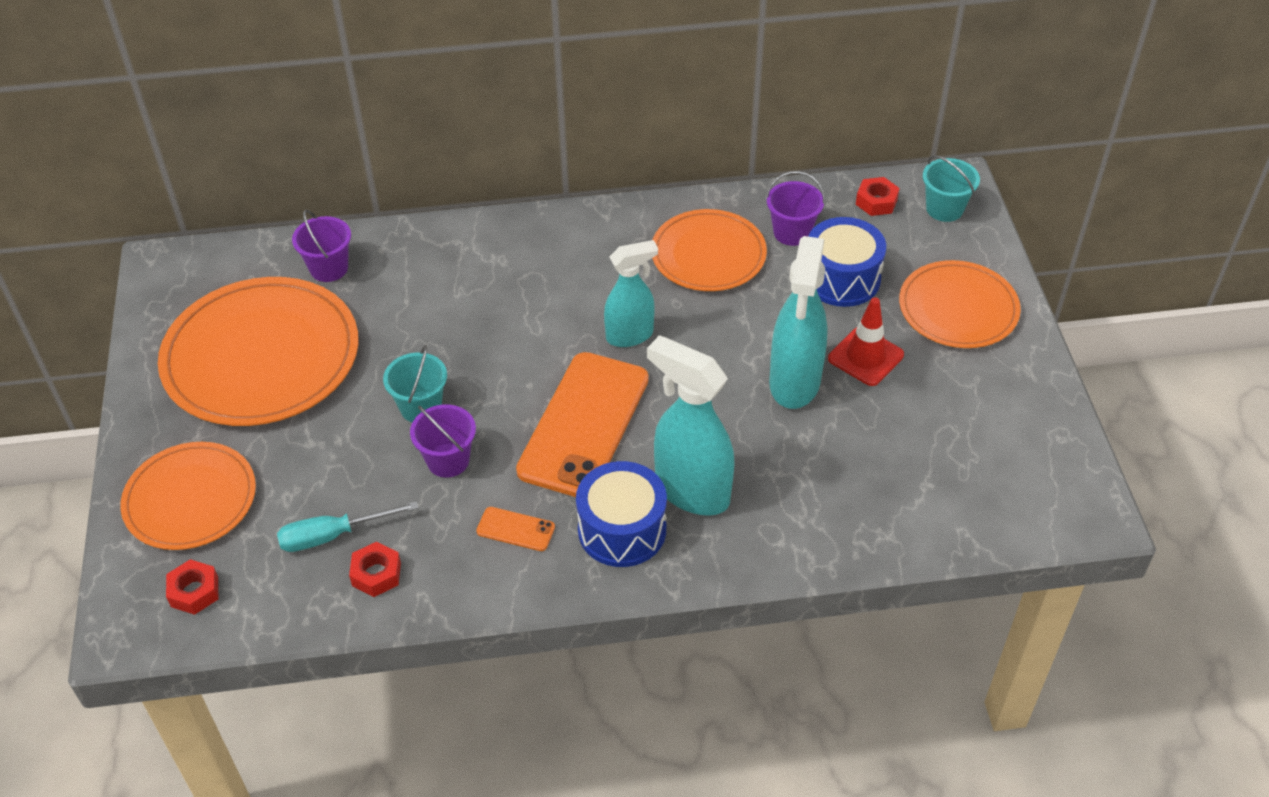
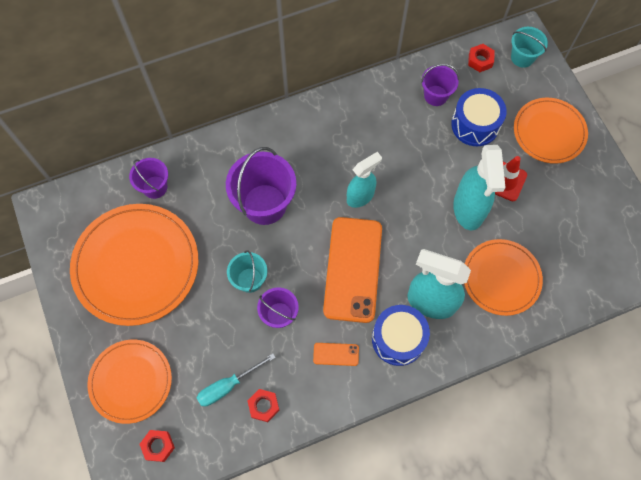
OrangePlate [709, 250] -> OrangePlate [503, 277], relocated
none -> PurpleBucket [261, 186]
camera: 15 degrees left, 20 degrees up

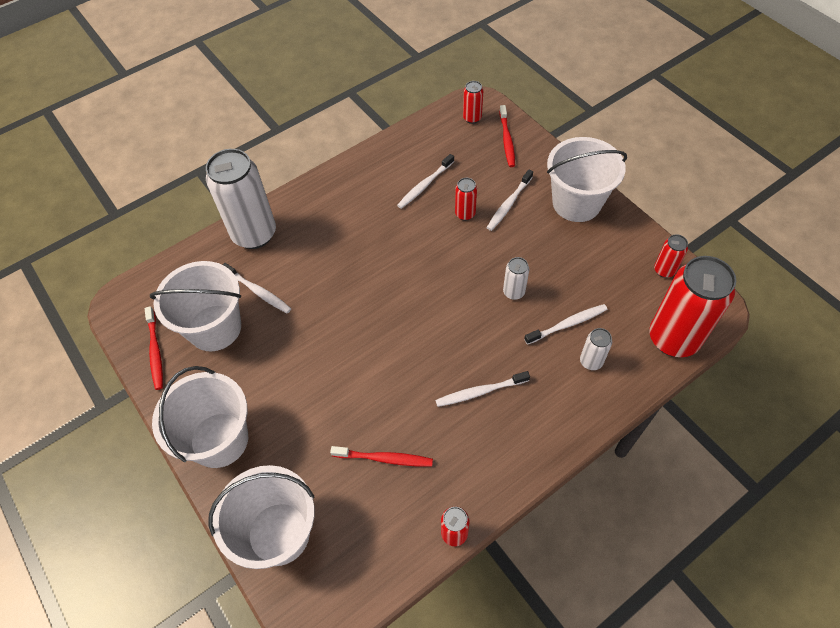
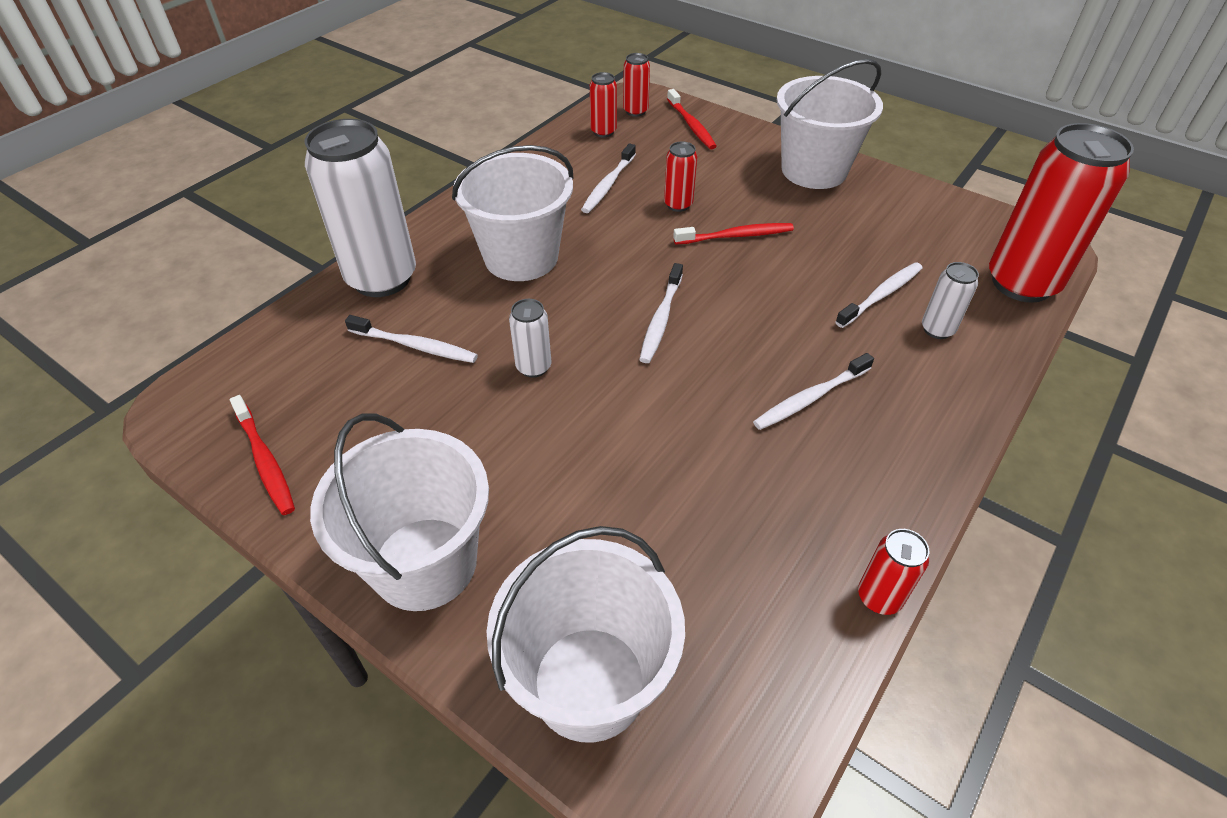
WhiteToothbrush [510, 200] -> WhiteToothbrush [661, 313], relocated
RedCan [671, 256] -> RedCan [603, 104], relocated
WhiteCan [516, 278] -> WhiteCan [530, 338], relocated
WhiteBucket [195, 306] -> WhiteBucket [512, 213], relocated
RedToothbrush [381, 456] -> RedToothbrush [733, 234], relocated
camera: 20 degrees left, 10 degrees down

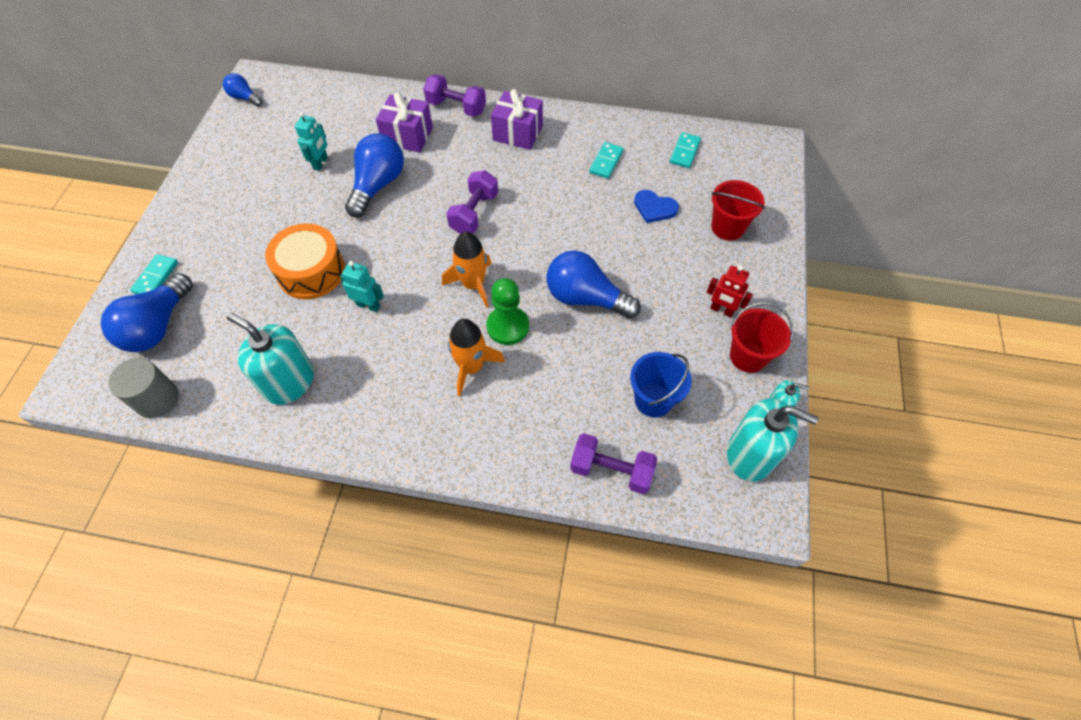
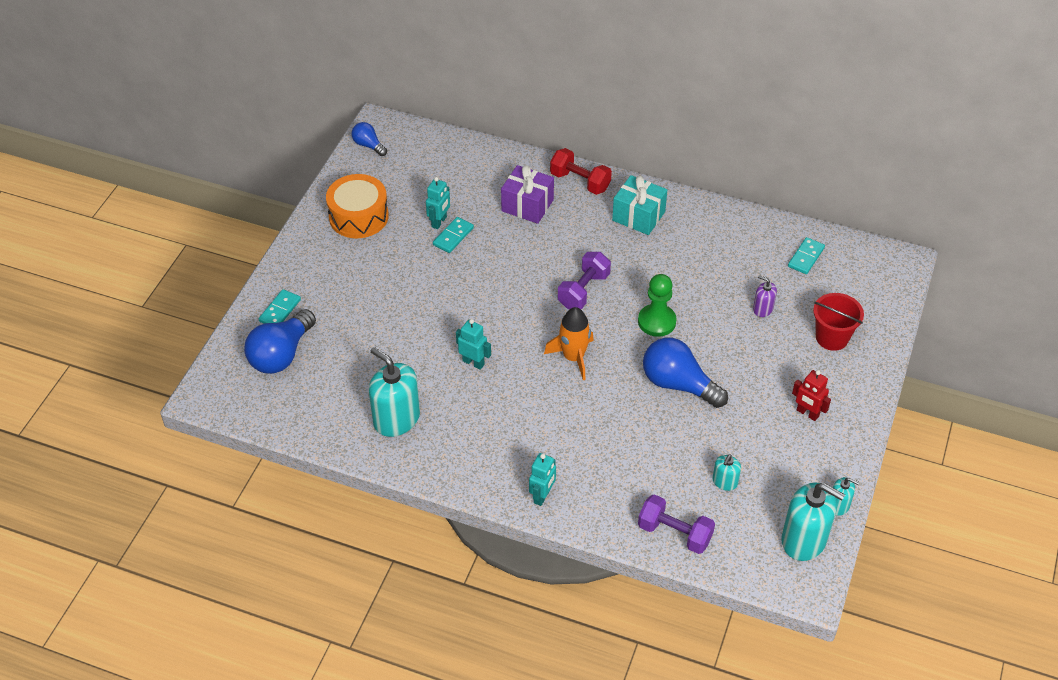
PurpleDumbbell [455, 96] -> RedDumbbell [581, 171]
PurpleGift [517, 119] -> TurquoiseGift [639, 205]
BlueLightBulb [374, 176] -> none
TurquoiseDomino [606, 160] -> TurquoiseDomino [453, 235], relocated
BlueHeart [656, 206] -> PurpleSoapDispenser [765, 296]
OrangeDrum [305, 261] -> OrangeDrum [357, 206], relocated
GreenPawn [507, 311] -> GreenPawn [657, 305], relocated
RedBucket [761, 337] -> none
OrangeRocket [476, 357] -> none
BlueBucket [661, 384] -> TurquoiseSoapDispenser [727, 472]
GreyCylinder [144, 388] -> none
none -> TurquoiseRobot [542, 479]
camera: 10 degrees right, 10 degrees down

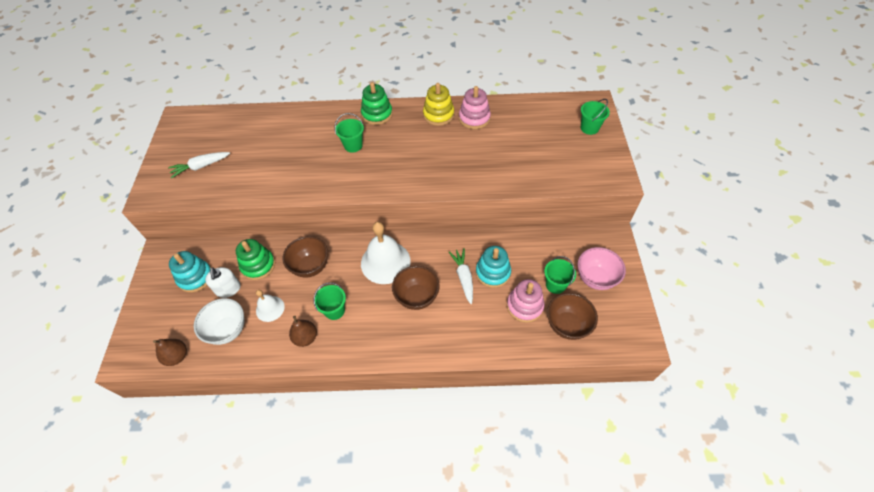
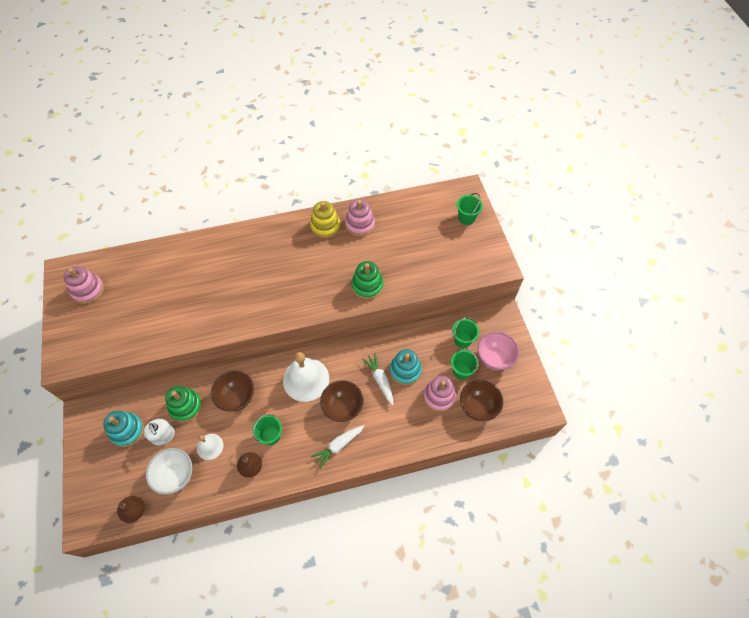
GreenStackingToy [377, 103] -> GreenStackingToy [367, 280], relocated
GreenBucket [349, 133] -> GreenBucket [465, 332], relocated
WhiteCarrot [199, 165] -> WhiteCarrot [337, 447], relocated
none -> PinkStackingToy [84, 285]
camera: 15 degrees left, 5 degrees up

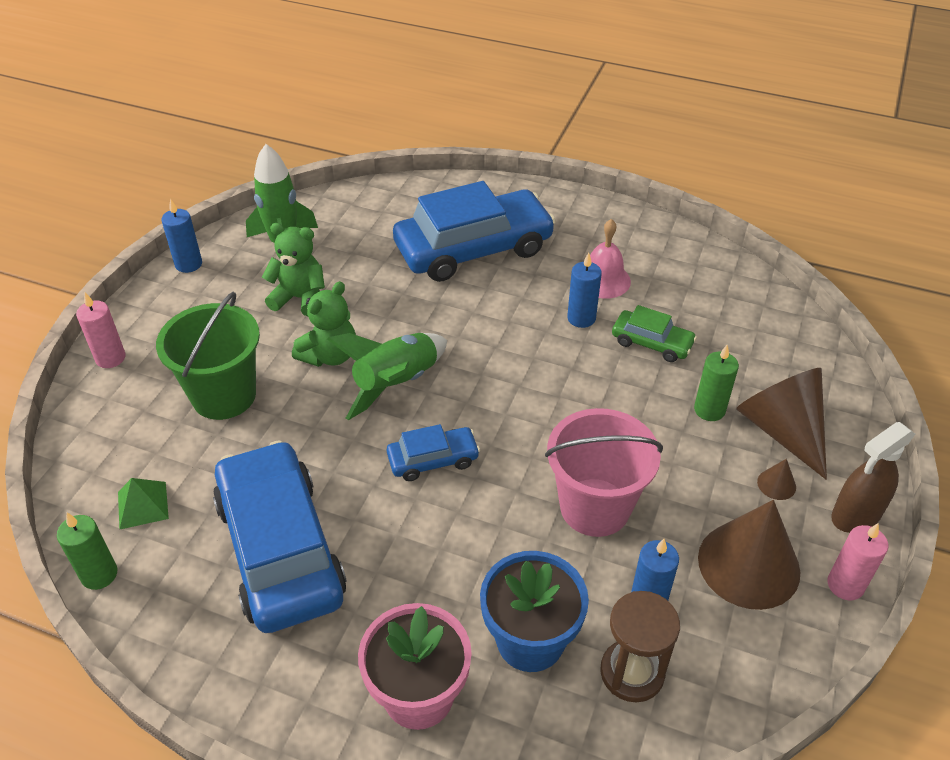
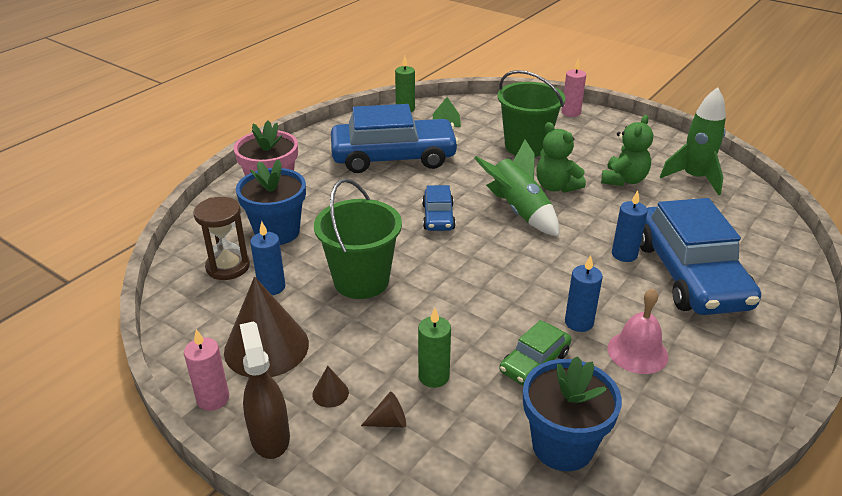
BlueCandle [181, 236] -> BlueCandle [630, 226], relocated
BrownCone [781, 424] -> BrownCone [383, 409], x0.41
PinkBucket [604, 472] -> GreenBucket [358, 238]
none -> BlueFlowerPot [572, 413]
camera: 105 degrees right, 10 degrees down

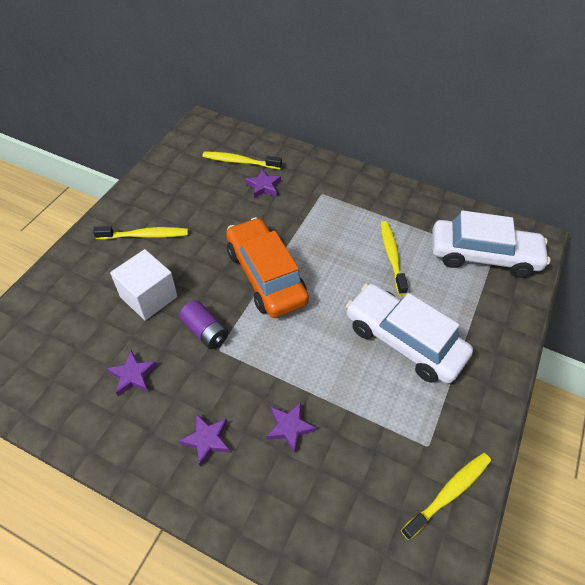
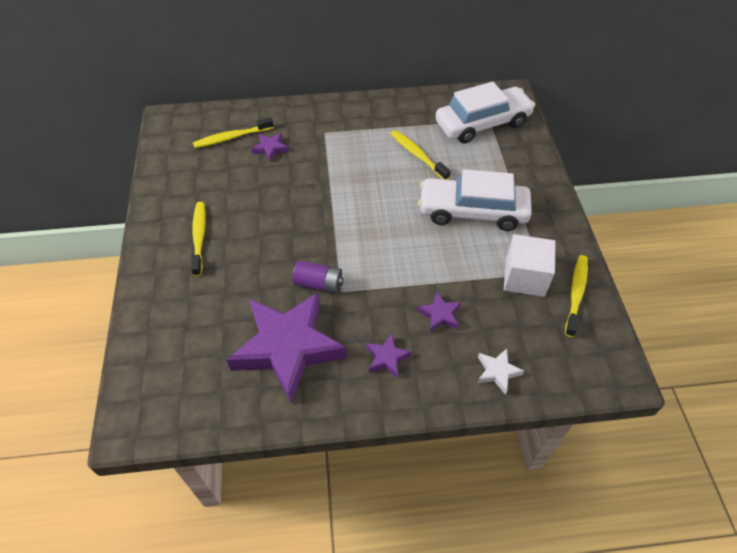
OrangeCar [267, 267] -> none
YellowToothbrush [140, 233] -> YellowToothbrush [198, 239], 60 degrees counterclockwise
WhiteCube [144, 285] -> WhiteCube [529, 265], relocated
PurpleStar [132, 373] -> PurpleStar [286, 347], x2.49
none -> WhiteStar [501, 371]
camera: 30 degrees left, 0 degrees up

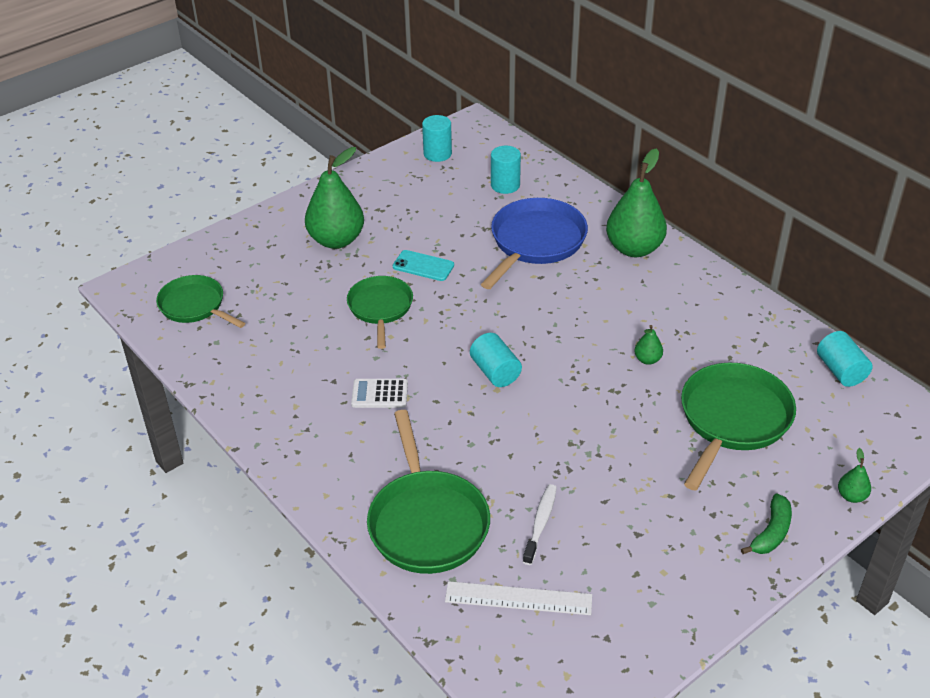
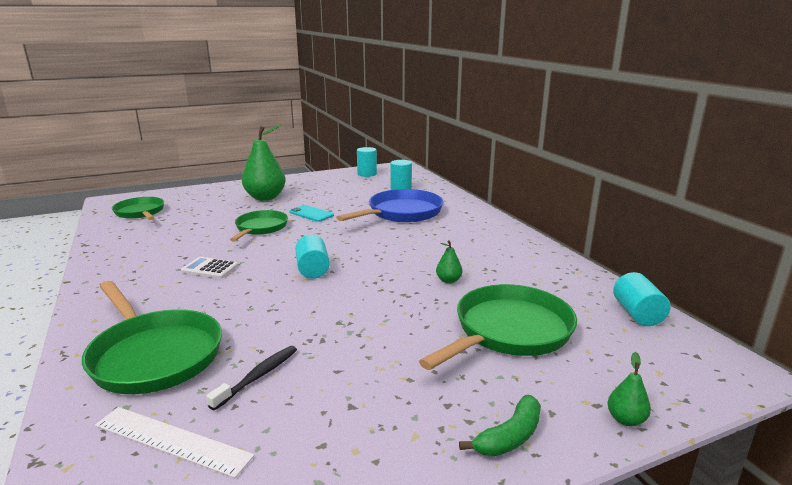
GreenPear [636, 202] -> none
GreenPan [428, 492] -> GreenPan [152, 337], 45 degrees counterclockwise
WhiteToothbrush [540, 524] -> BlackToothbrush [251, 378]
camera: 15 degrees right, 20 degrees down

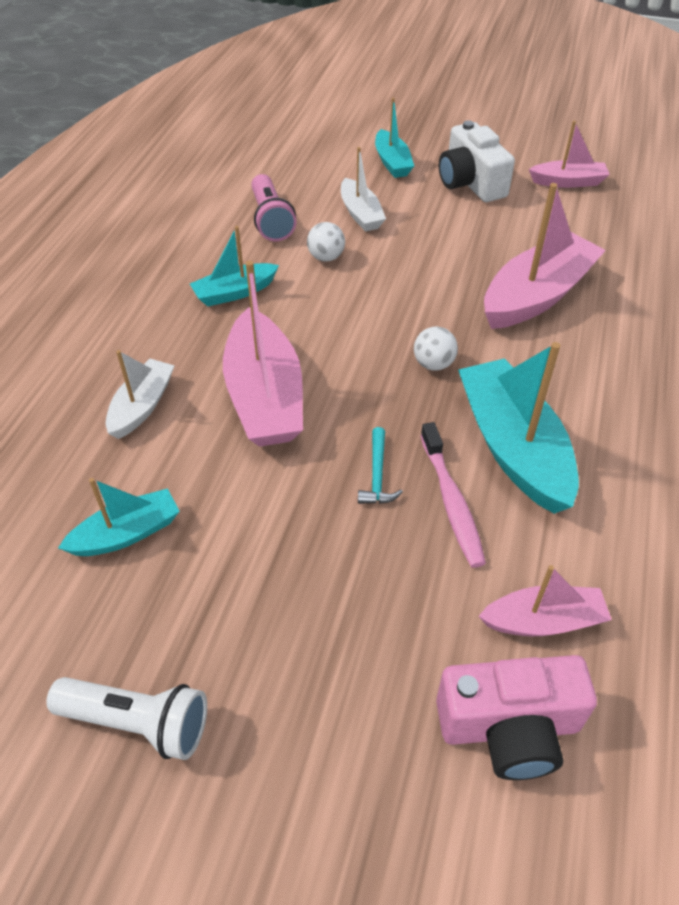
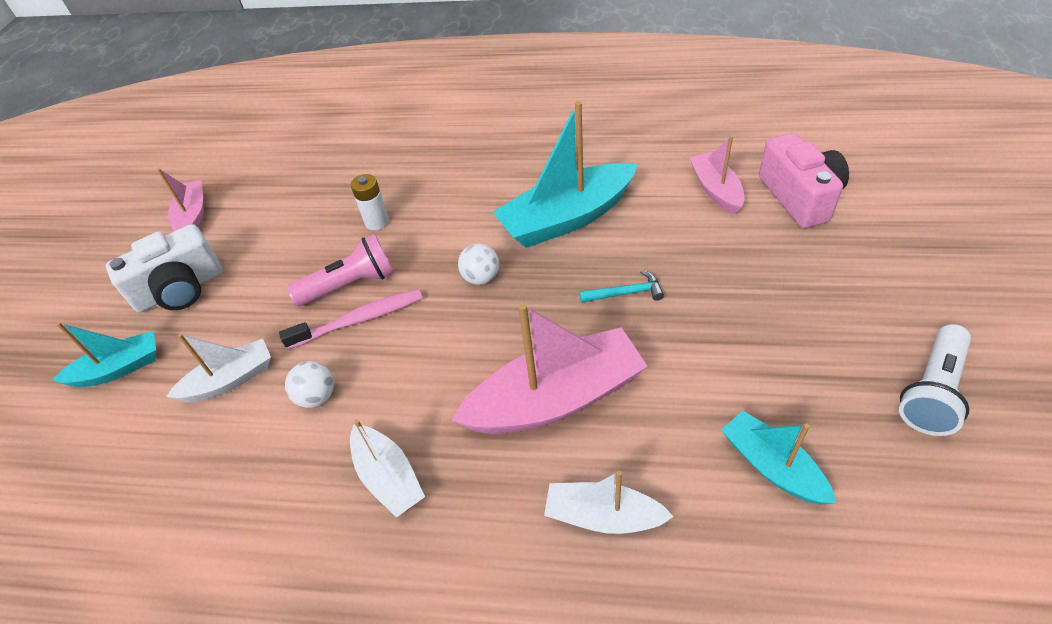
PinkFlashlight [274, 208] -> PinkFlashlight [340, 270], relocated
PinkBoat [545, 256] -> WhiteBattery [370, 202]
TurquoiseBoat [234, 266] -> WhiteBoat [387, 468]
PinkToothbrush [453, 495] -> PinkToothbrush [351, 319], relocated
WhiteFlashlight [126, 718] -> WhiteFlashlight [935, 380], 150 degrees counterclockwise
camera: 95 degrees left, 0 degrees up

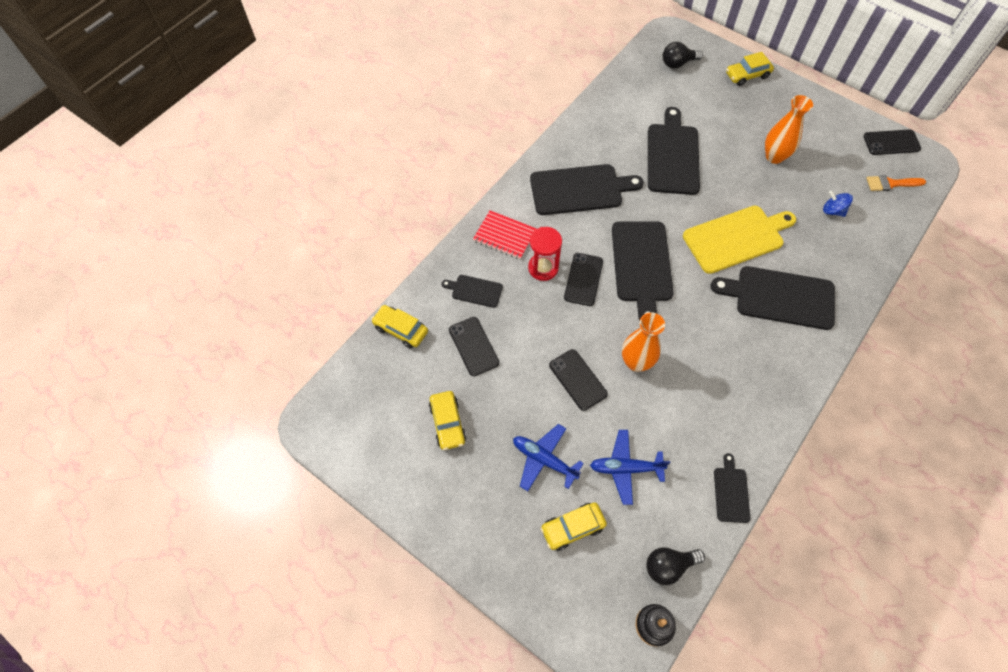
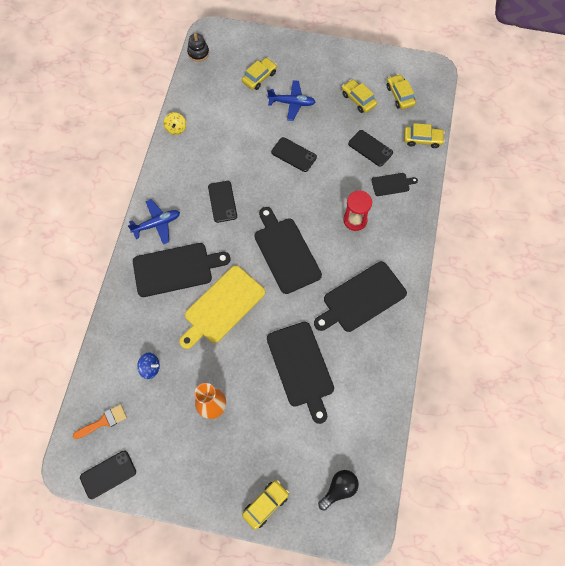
RedNotebook [505, 235] -> none
BlackPhone [583, 279] -> BlackPhone [222, 202], relocated
OrangeVase [643, 342] -> none
BluePlane [630, 467] -> BluePlane [154, 221], relocated
BlackCuttingBoard [732, 488] -> YellowSpinningTop [175, 123]
BlackLightBulb [675, 566] -> none
none -> YellowCar [401, 91]
camera: 155 degrees right, 5 degrees up

